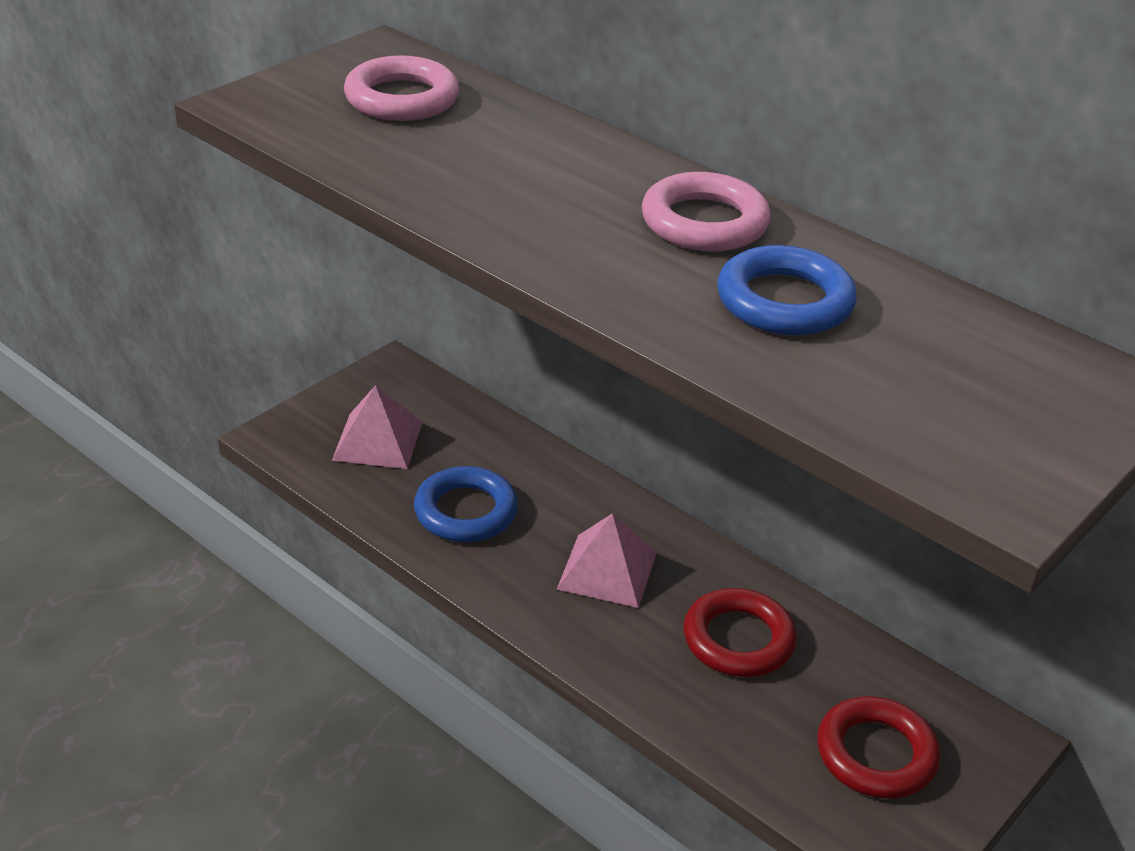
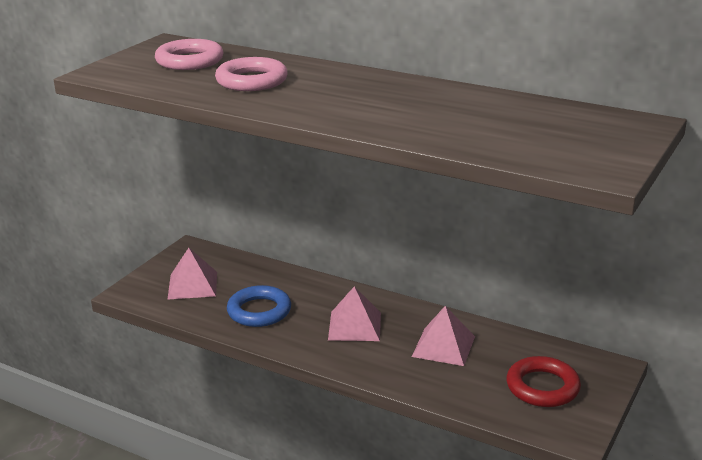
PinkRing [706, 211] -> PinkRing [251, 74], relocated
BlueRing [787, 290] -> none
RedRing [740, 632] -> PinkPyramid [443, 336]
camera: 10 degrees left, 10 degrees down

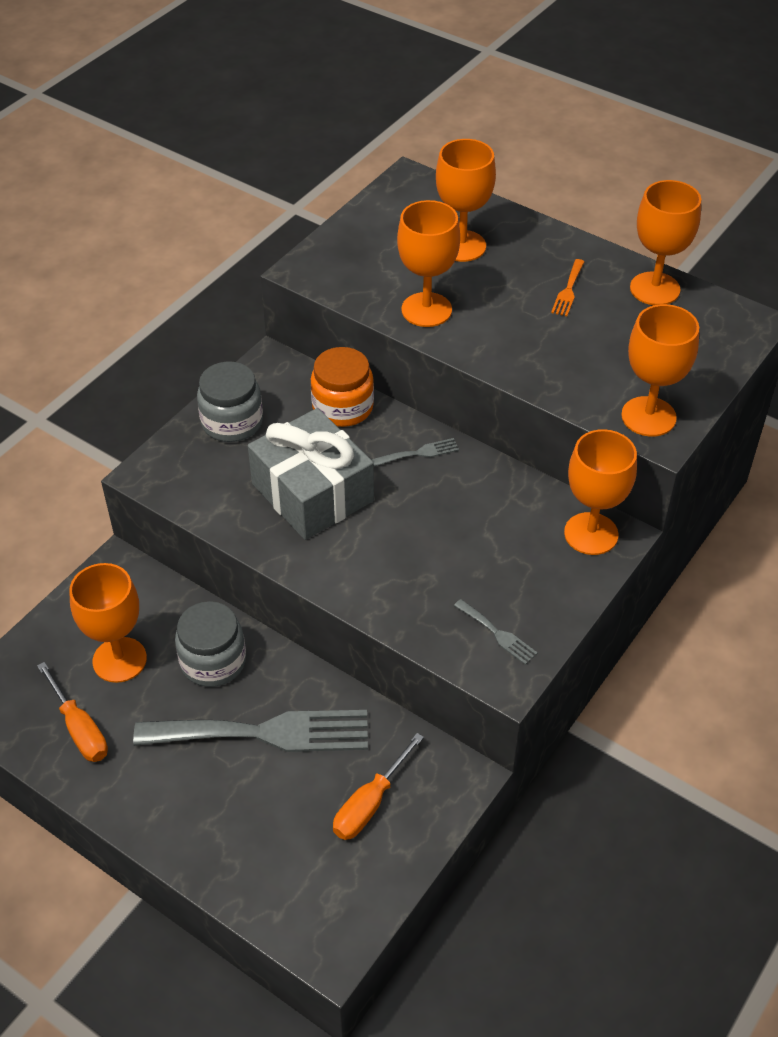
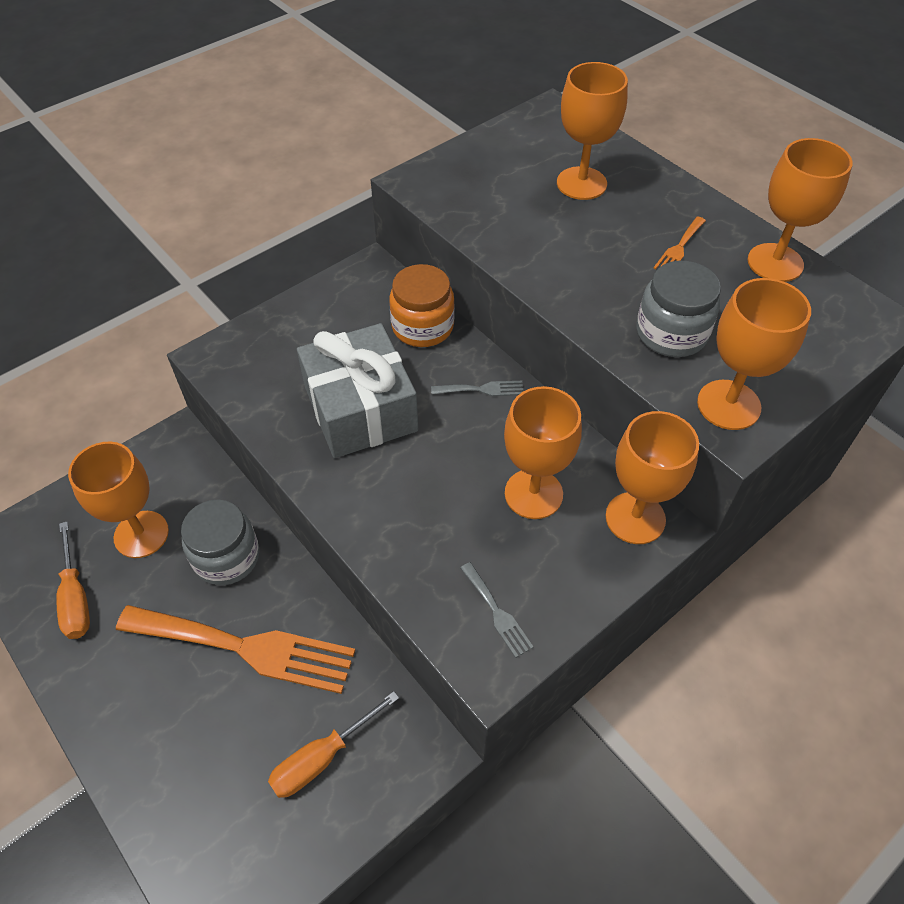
OrangeGoblet [428, 263] -> OrangeGoblet [543, 452], relocated
GreyJar [230, 402] -> GreyJar [679, 309], relocated
GreyFork [250, 731] -> OrangeFork [236, 649]
camera: 15 degrees right, 5 degrees up

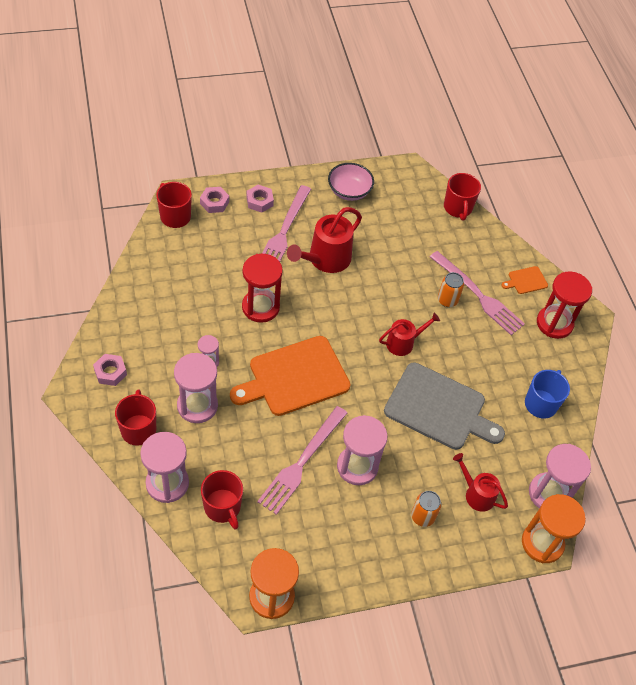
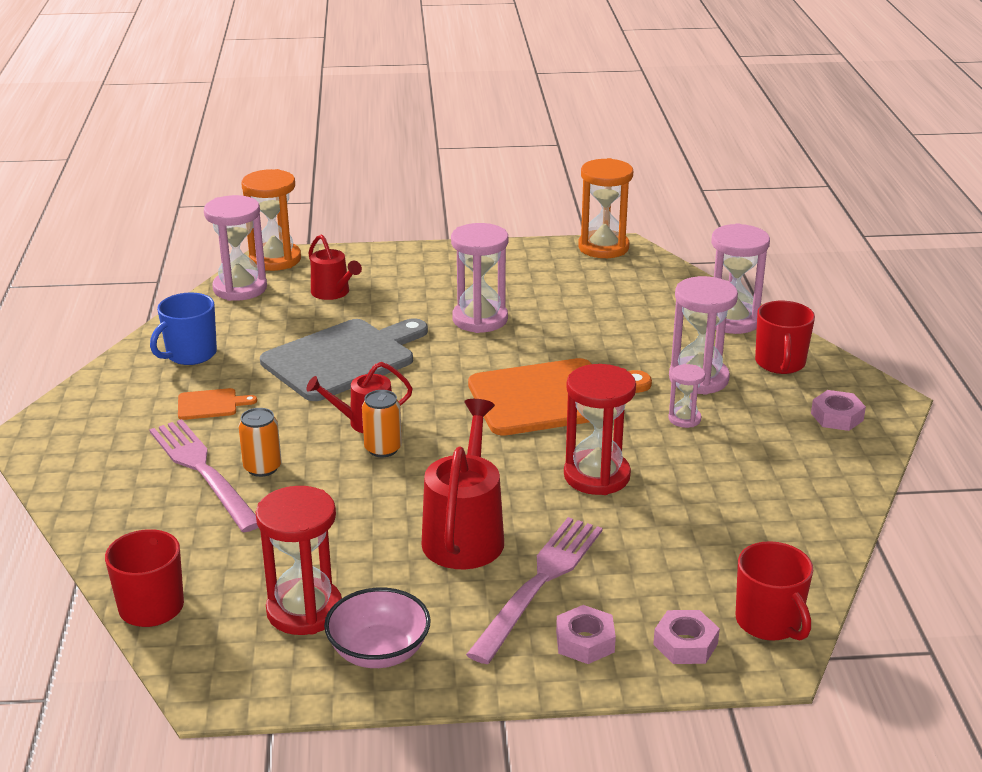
RedWateringCan [324, 240] -> RedWateringCan [462, 484], 45 degrees counterclockwise
OrangeCuttingBoard [524, 280] -> OrangeCuttingBoard [217, 404], relocated
RedHourglass [564, 305] -> RedHourglass [299, 560], relocated
GreyCuttingBoard [444, 406] -> GreyCuttingBoard [344, 359], 105 degrees clockwise
PinkFork [302, 460] -> none
RedMug [222, 500] -> none
OrangeCan [426, 509] -> OrangeCan [382, 423], relocated
camera: 165 degrees left, 25 degrees down

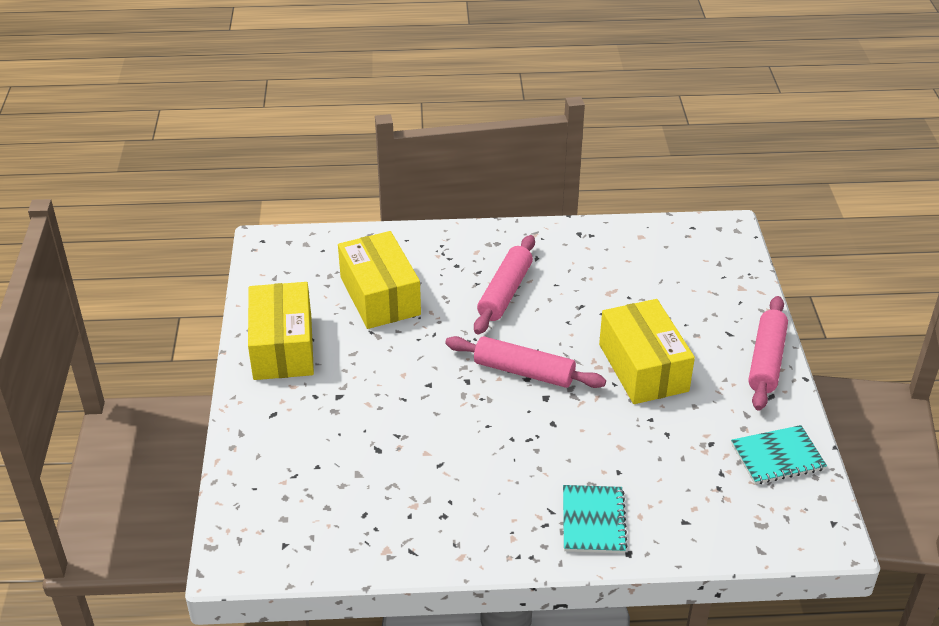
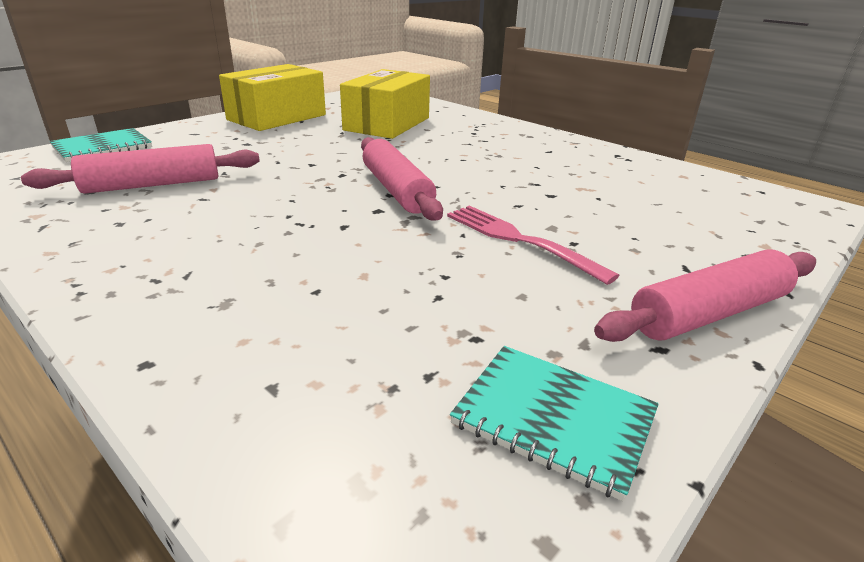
PinkRollingPin [504, 285] -> PinkRollingPin [140, 169], relocated
YellowBox [647, 351] -> PinkFork [533, 245]
TurquoiseNotebook [595, 519] -> TurquoiseNotebook [101, 145], relocated
camera: 45 degrees right, 10 degrees down

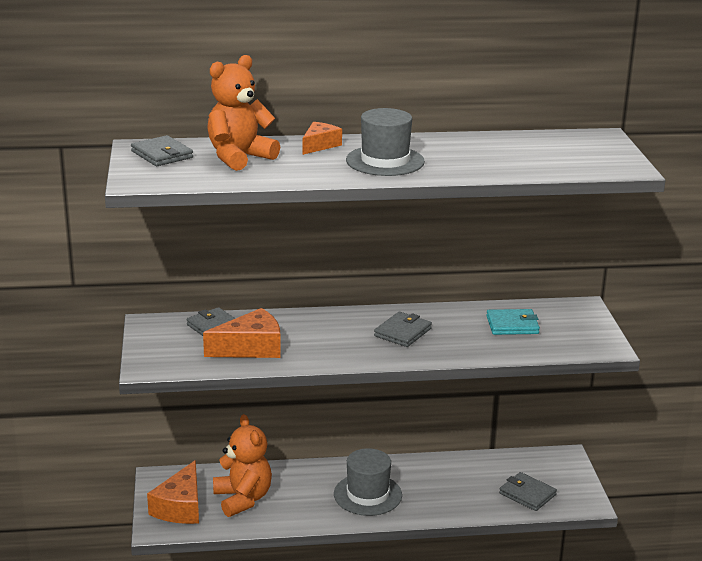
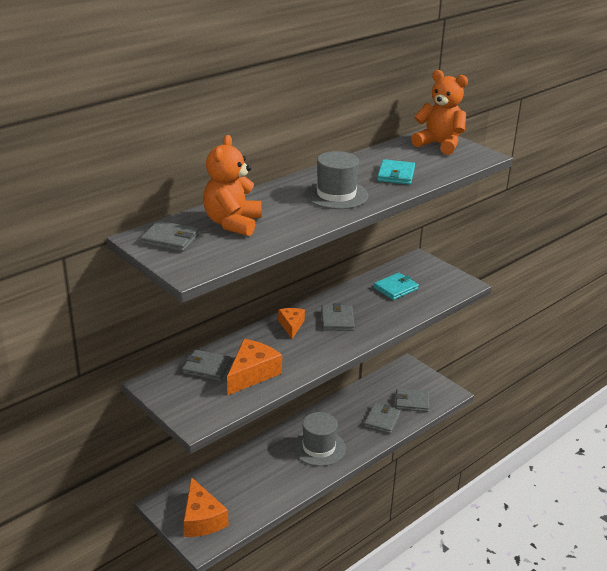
OrangeCheese [322, 138] -> OrangeCheese [291, 323], relocated
OrangeTeddyBear [242, 465] -> OrangeTeddyBear [439, 112], relocated
none -> TurquoiseWallet [396, 172]
none -> GreyWallet [382, 418]
camera: 35 degrees left, 5 degrees up

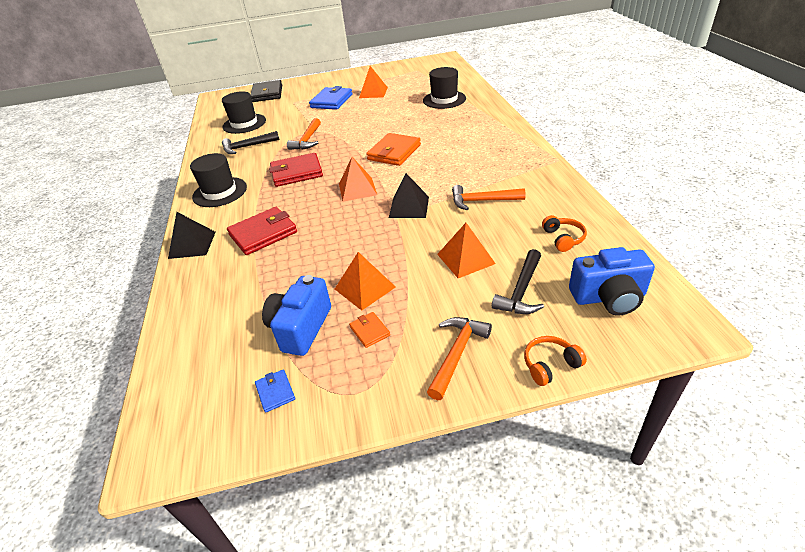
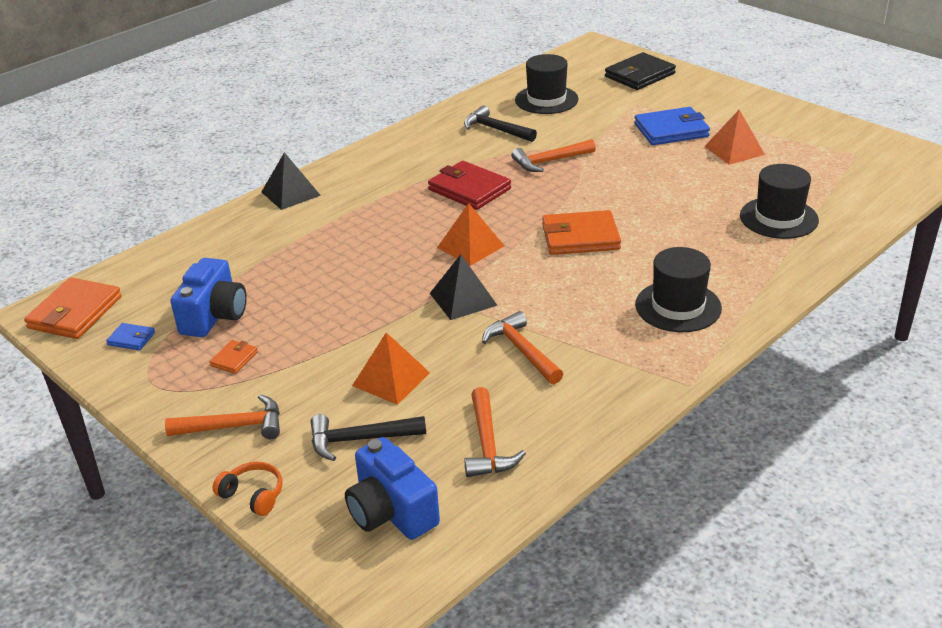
BlackHat [218, 180] -> BlackHat [678, 289], relocated
RedWallet [262, 231] -> none
OrangeHeadphones [564, 233] -> OrangeHammer [495, 432]
OrangePyramid [365, 281] -> none
BlueCamera [296, 315] -> BlueCamera [208, 297], 120 degrees clockwise
BlueWallet [275, 391] -> BlueWallet [130, 336], 75 degrees clockwise
none -> OrangeWallet [73, 308]
camera: 55 degrees right, 5 degrees down

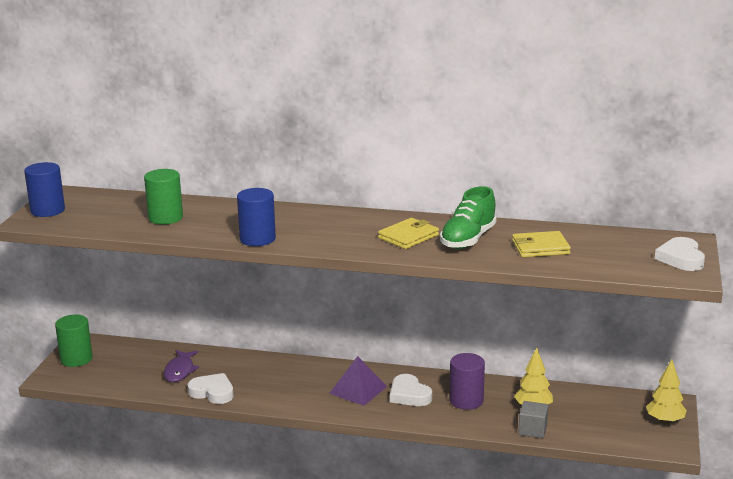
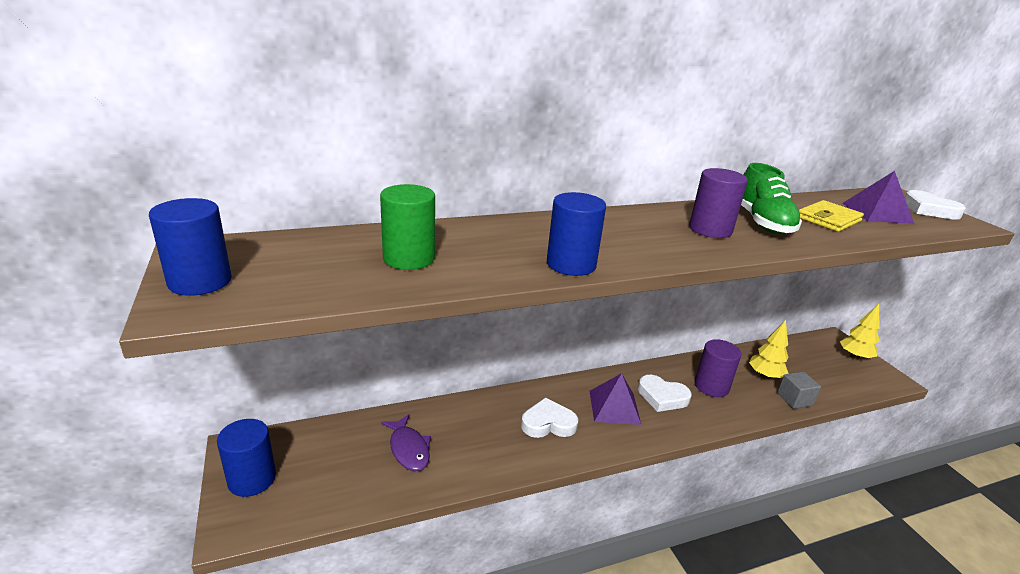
YellowWallet [408, 233] -> PurpleCylinder [718, 203]
GreenCylinder [74, 341] -> BlueCylinder [246, 458]
WhiteHeart [211, 388] -> WhiteHeart [549, 418], relocated
none -> PurplePyramid [878, 197]
camera: 35 degrees left, 5 degrees up

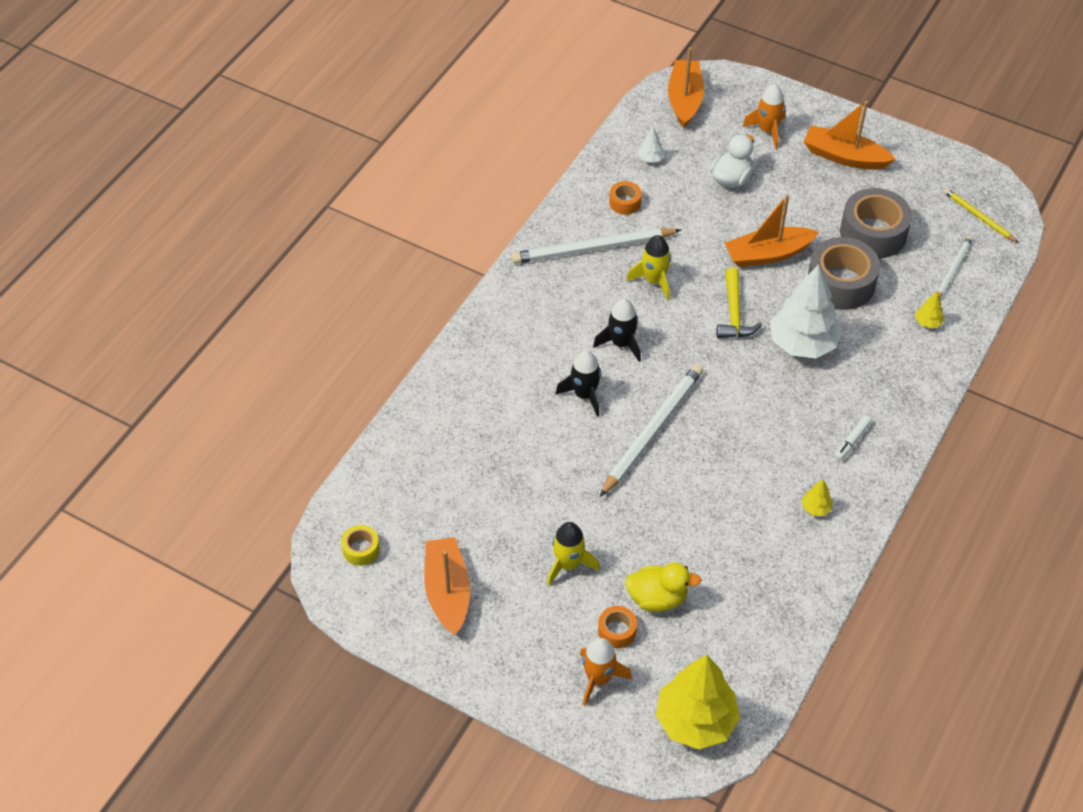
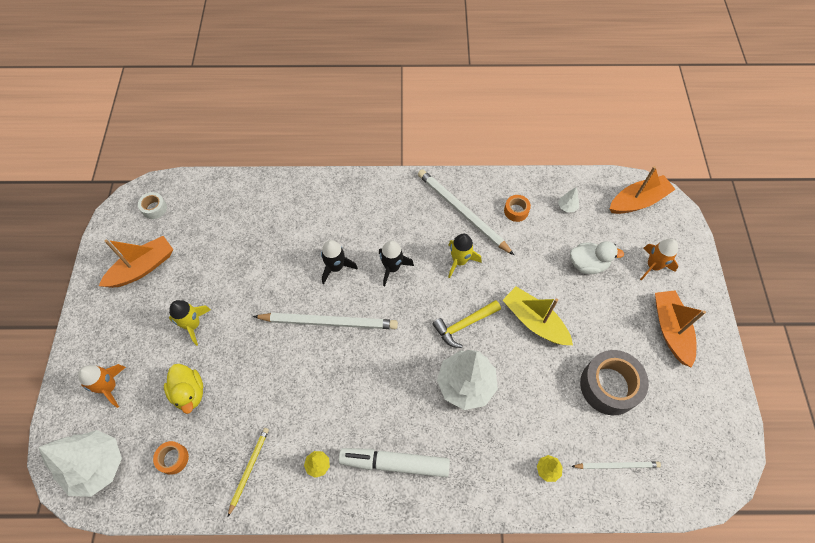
YellowPencil [980, 215] -> YellowPencil [248, 472], relocated
OrangeBoat [772, 230] -> YellowBoat [538, 316]
GreyTape [844, 273] -> none
WhiteMarker [853, 438] -> WhiteMarker [394, 462], x2.14
YellowTape [360, 545] -> WhiteTape [152, 205]
OrangeTape [617, 627] -> OrangeTape [171, 458], relocated
YellowTree [698, 702] -> WhiteTree [80, 463]
camera: 60 degrees right, 10 degrees up

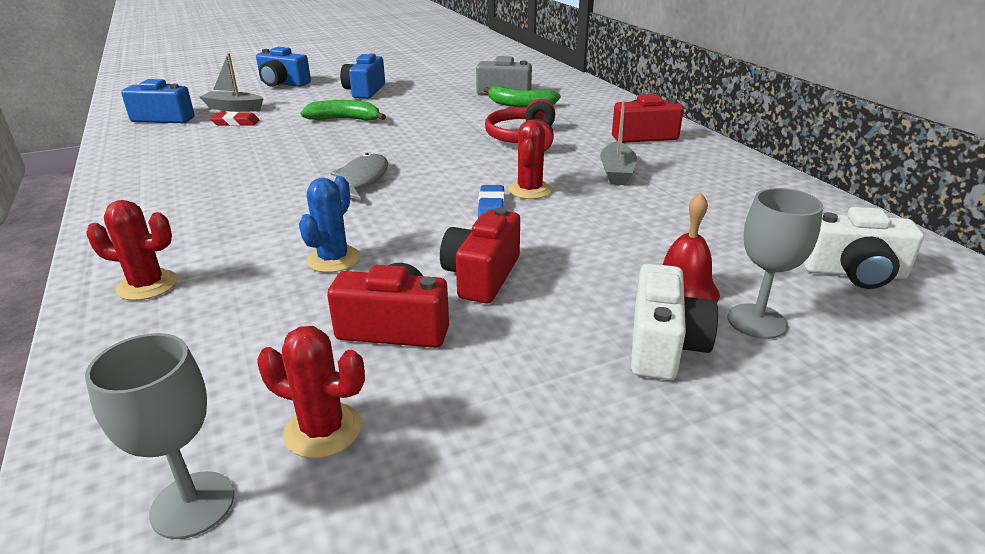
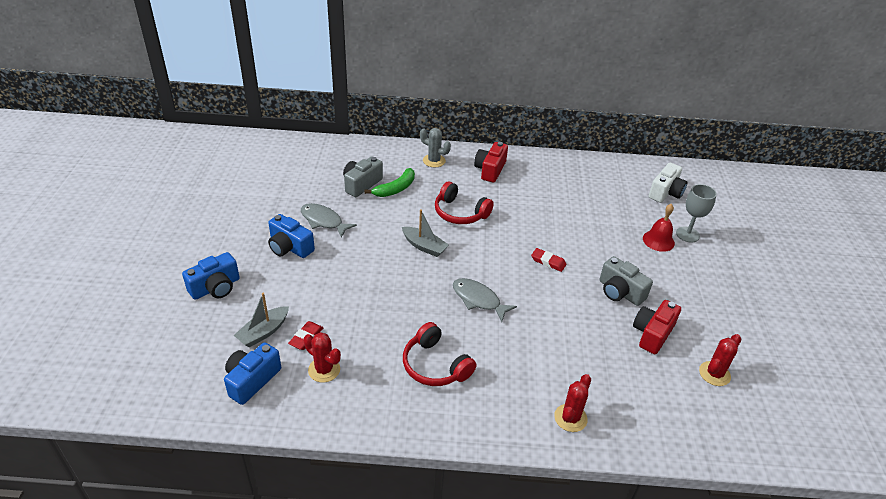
GreenBanana [343, 110] -> none
GreyBoat [618, 143] -> GreyBoat [425, 233], relocated
RedCactus [530, 159] -> RedCactus [322, 357], relocated
BlueCactus [329, 224] -> none
BlueEraser [491, 201] -> RedEraser [548, 260]
RedCamera [480, 255] -> GreyCamera [626, 281]
WhiteCamera [674, 322] -> none
GreyGoblet [159, 436] -> none
none -> GreyCactus [435, 147]
none -> GreyFish [329, 220]
none -> RedHeadphones [439, 354]
camera: 65 degrees left, 10 degrees up

